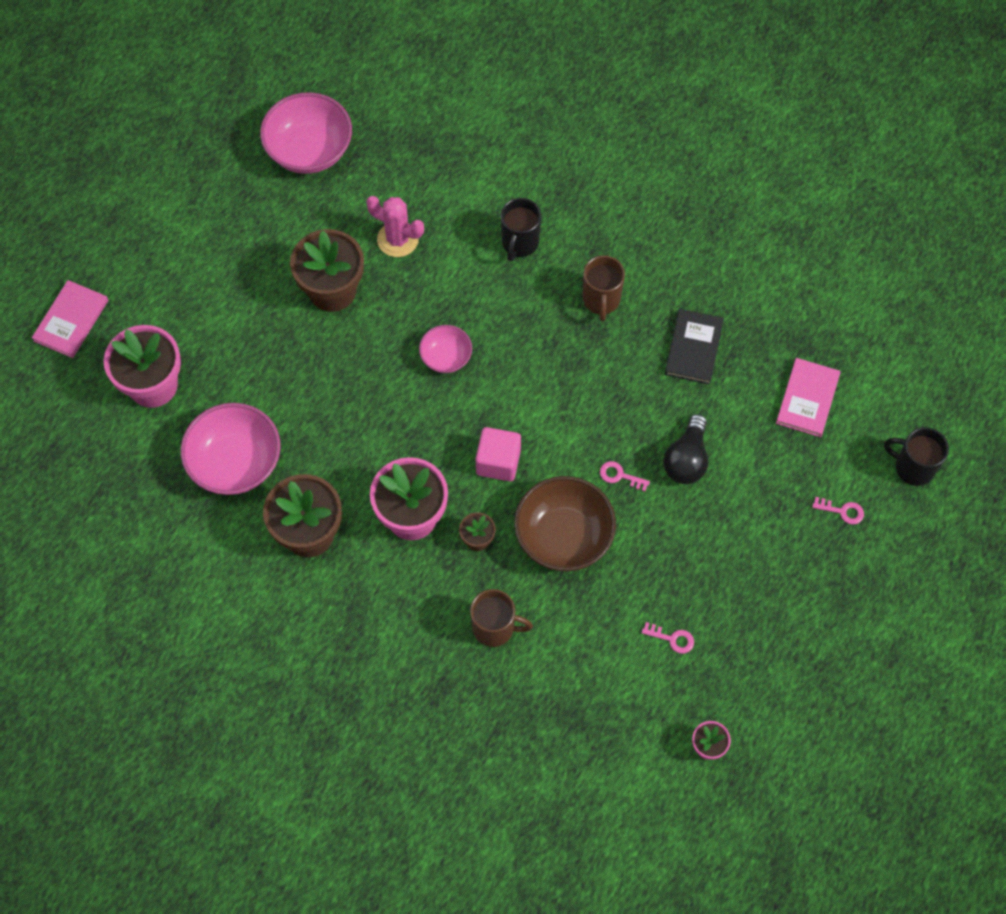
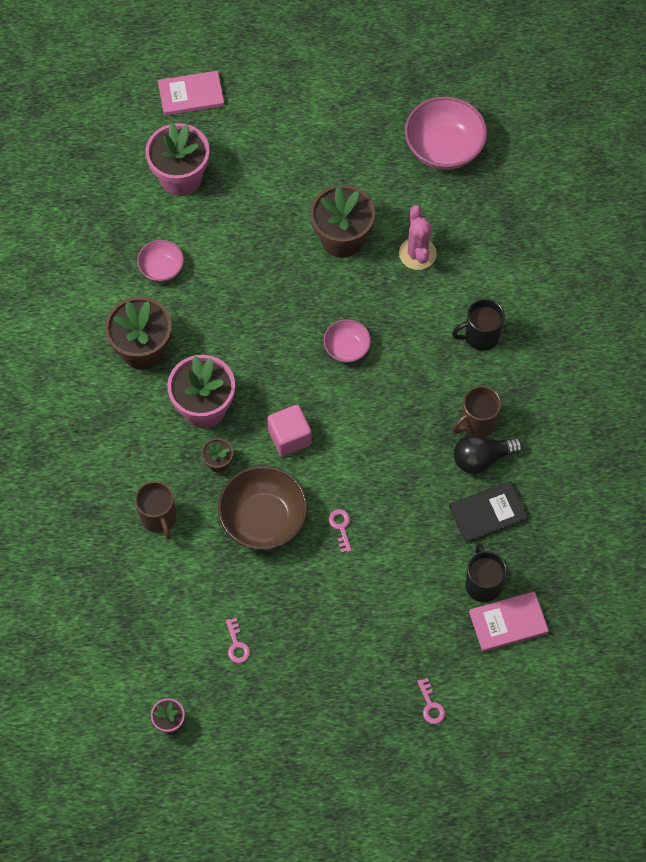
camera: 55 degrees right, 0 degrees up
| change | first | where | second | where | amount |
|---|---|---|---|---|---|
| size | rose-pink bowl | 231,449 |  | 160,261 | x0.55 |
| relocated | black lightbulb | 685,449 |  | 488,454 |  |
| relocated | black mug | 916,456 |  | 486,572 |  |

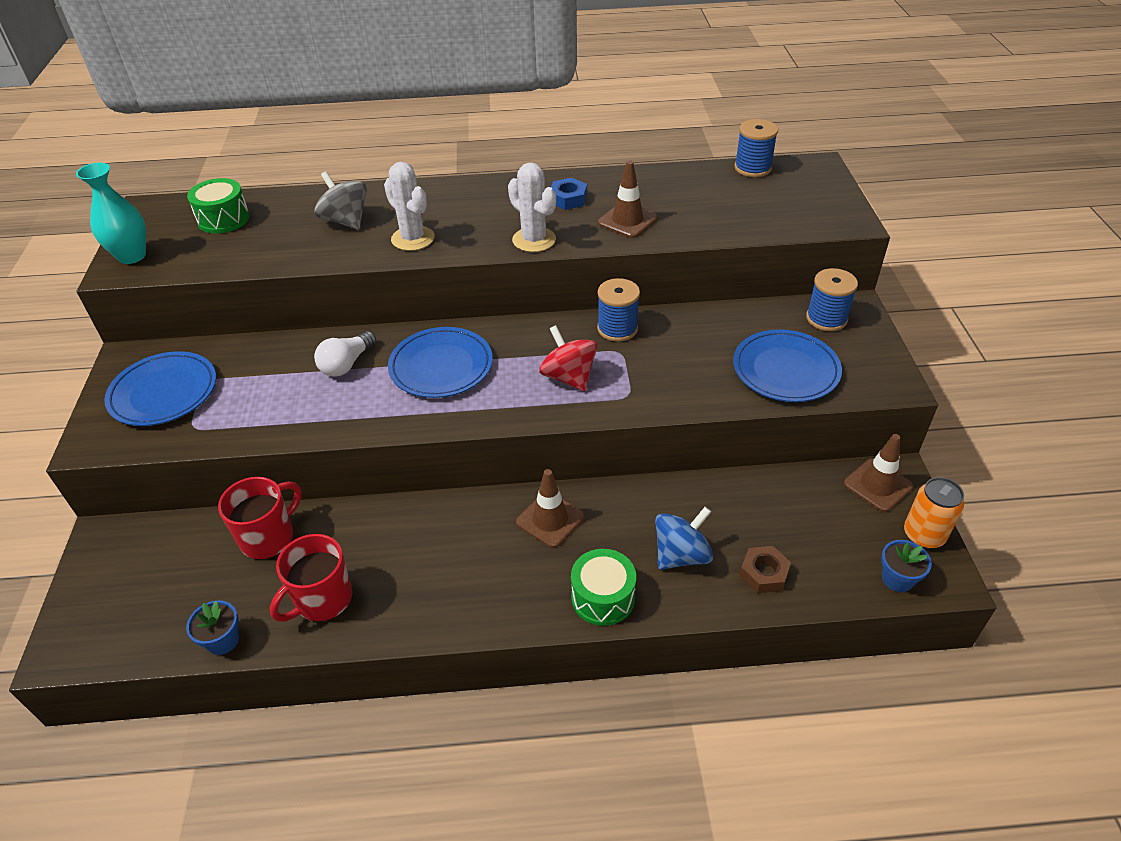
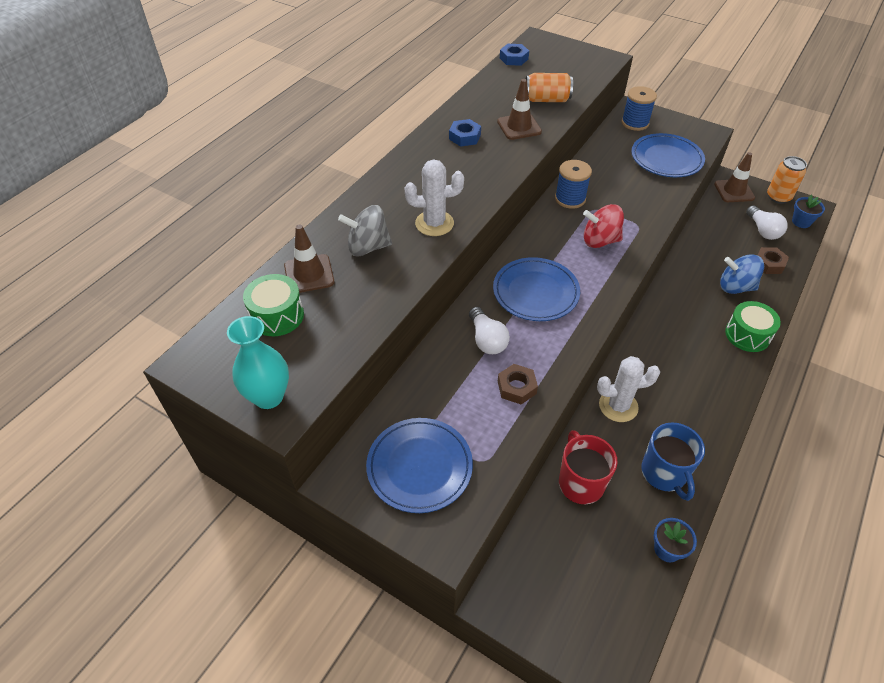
camera: 55 degrees left, 5 degrees up
| change | first | where | second | where | amount |
|---|---|---|---|---|---|
| exchanged | royal blue bobbin | 756,148 | royal blue nut | 514,55 |  |
| relocated | pure white prickly plant | 532,207 |  | 628,389 |  |
| relocated | russet traffic cone | 550,508 |  | 309,258 |  |
| spun | royal blue spinning top | 684,538 |  | 742,274 | 75 degrees counterclockwise |
| colour | red mug | 311,578 | royal blue mug | 673,462 |  |
| appeared |  |  | orange tin | 549,87 |  |
| appeared |  |  | pure white lightbulb | 766,223 |  |
| appeared |  |  | russet nut | 518,384 |  |

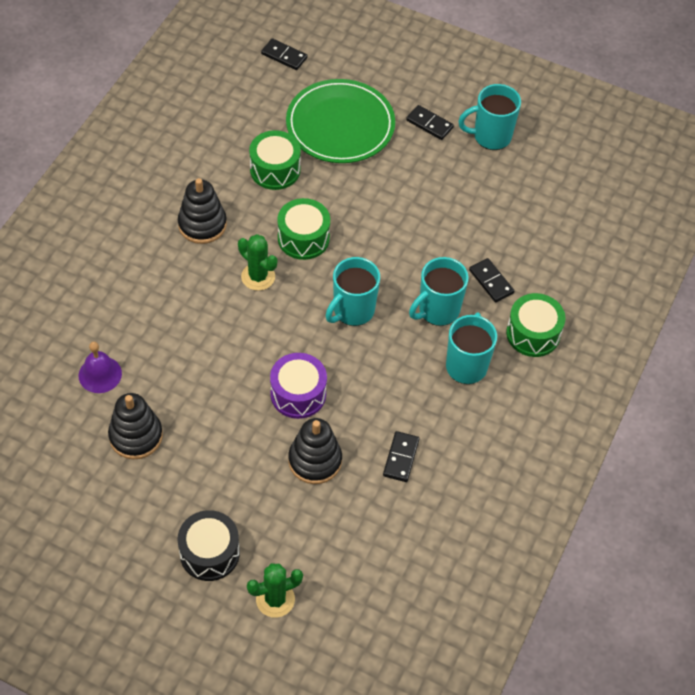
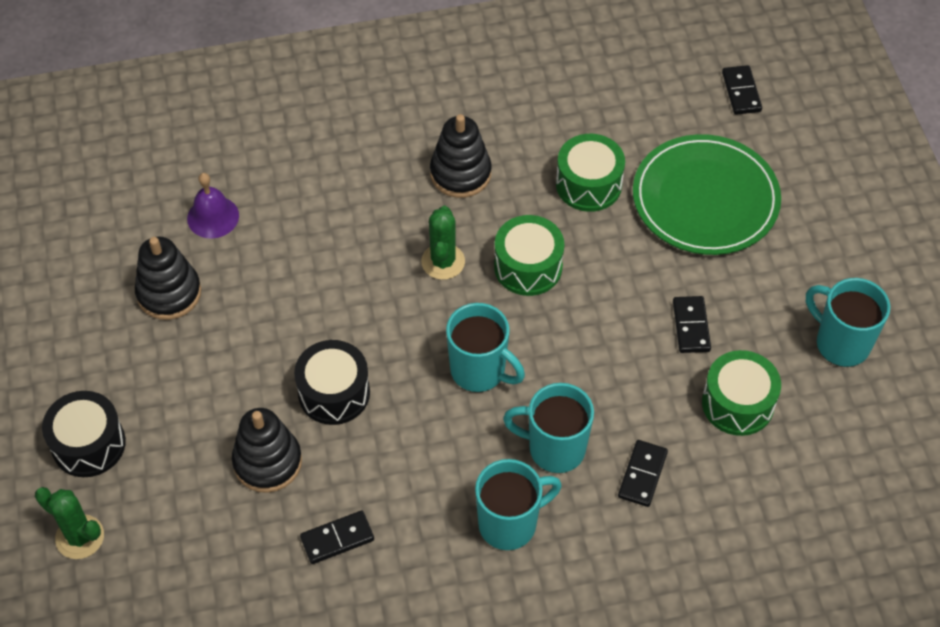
camera: 55 degrees right, 0 degrees up
| change | first | where | second | where | amount |
|---|---|---|---|---|---|
| relocated | black domino | 430,122 |  | 692,324 |  |
| spun | aqua mug | 352,291 |  | 485,347 | 150 degrees counterclockwise |
| relocated | green toy drum | 536,325 |  | 741,393 |  |
| colour | violet toy drum | 298,386 | black toy drum | 332,382 |  |

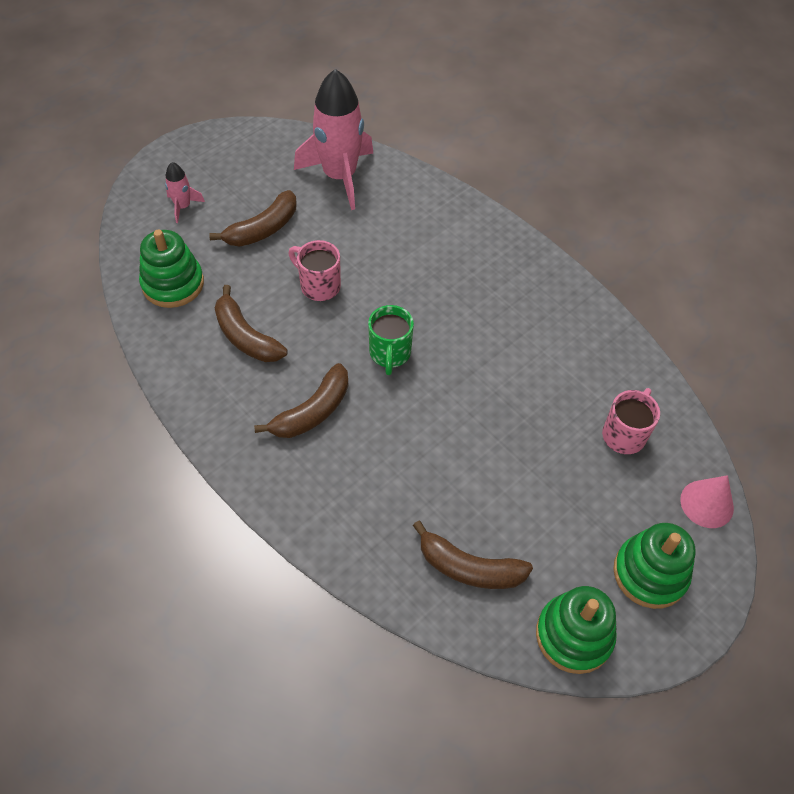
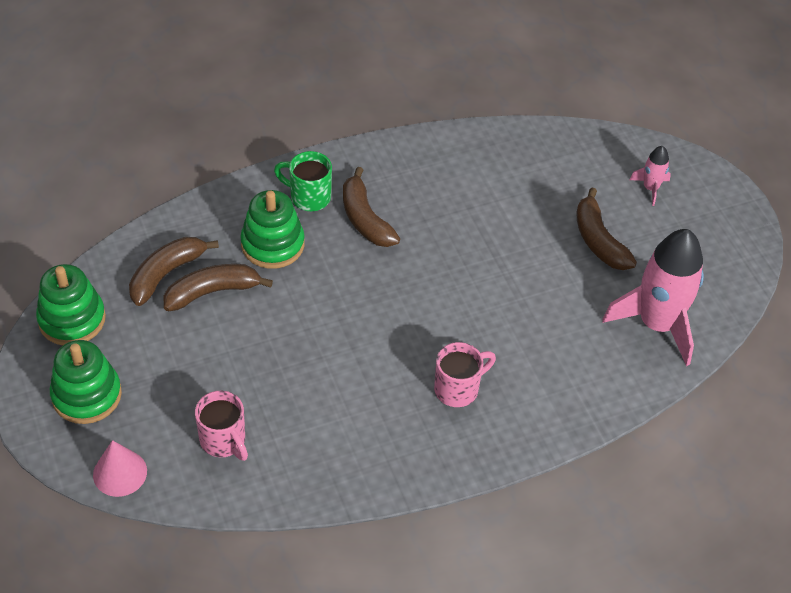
camera: 110 degrees right, 5 degrees down
| change | first | where | second | where | amount |
|---|---|---|---|---|---|
| relocated | green stacking toy | 171,269 |  | 272,229 |  |
| relocated | rose-pink mug | 314,270 |  | 465,374 |  |
| relocated | russet banana fruit | 251,323 |  | 218,287 |  |
| relocated | green mug | 391,340 |  | 303,181 |  |

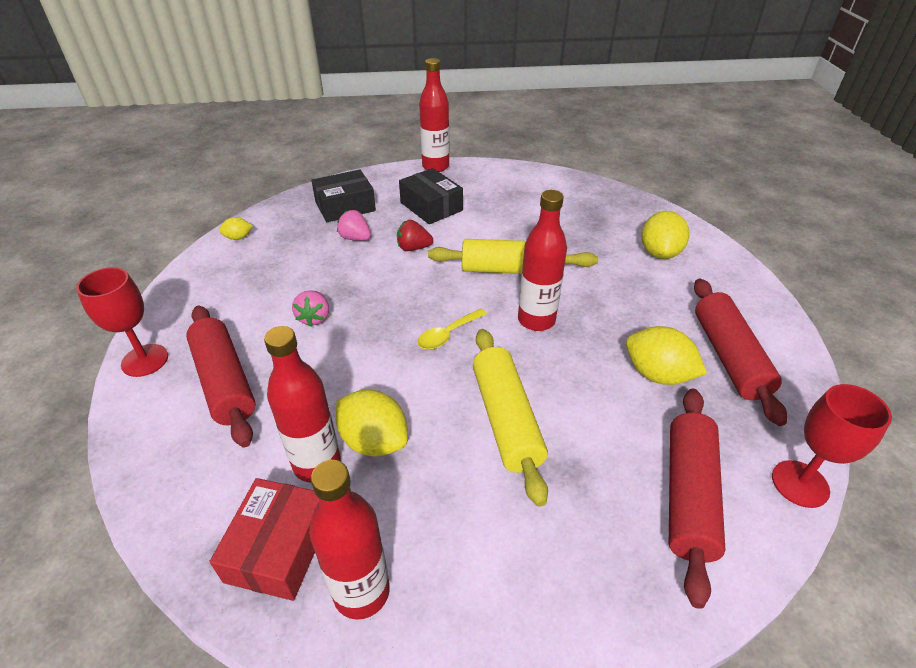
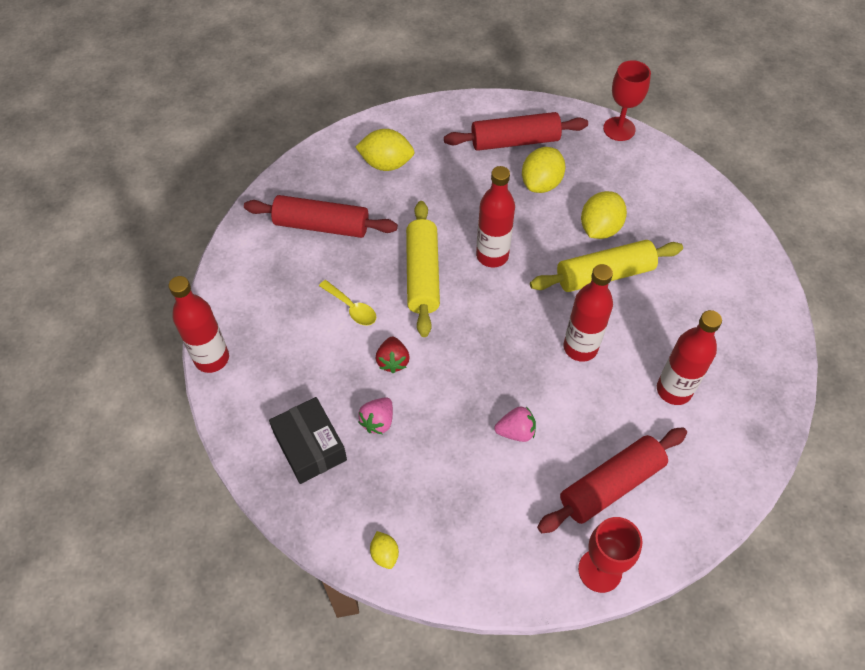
camera: 95 degrees left, 15 degrees up
| change | first | where | second | where | amount |
|---|---|---|---|---|---|
| missing | black package | 431,196 |  |  |  |
| relocated | yellow spoon | 452,329 |  | 347,303 |  |
| relocated | red pastry roller | 697,499 |  | 321,216 |  |
| relocated | yellow toy lemon | 372,423 |  | 604,215 |  |
| relocated | red bottle | 349,540 |  | 588,313 |  |
| missing | red package | 264,539 |  |  |  |

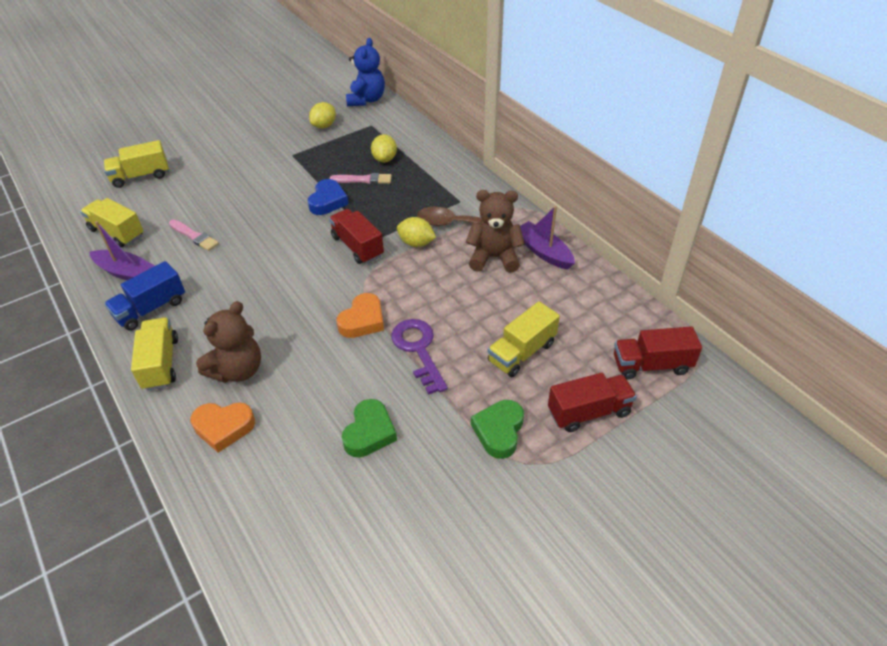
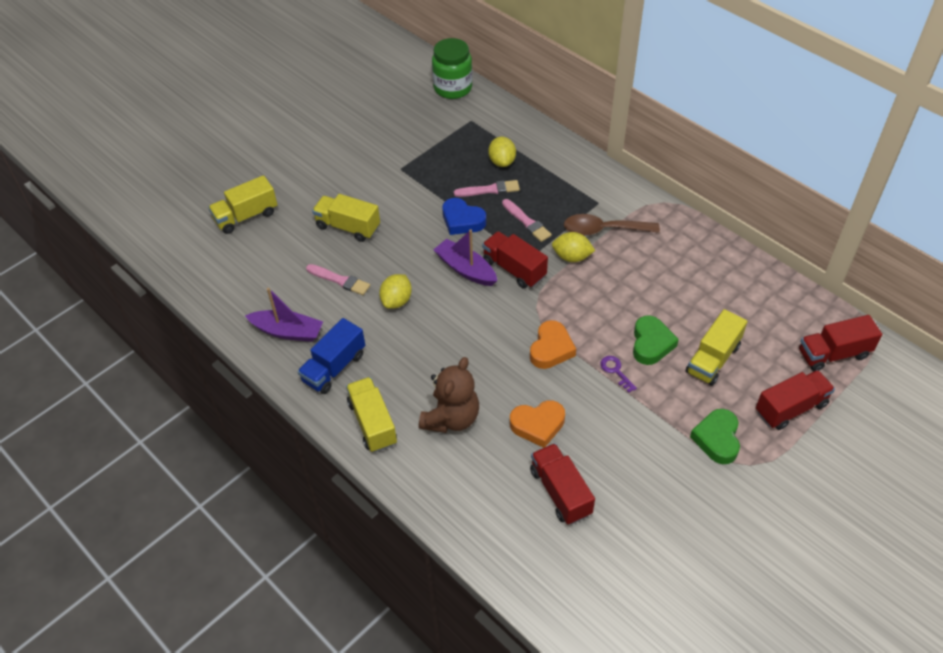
camera: 10 degrees left, 5 degrees up
| change | first | where | second | where | amount |
|---|---|---|---|---|---|
| exchanged | royal blue stuffed bear | 365,72 | green jam jar | 452,68 |  |
| relocated | yellow toy lemon | 322,115 |  | 395,291 |  |
| spun | royal blue love heart | 328,197 |  | 464,216 | 120 degrees clockwise |
| missing | russet stuffed bear | 495,231 |  |  |  |
| relocated | yellow truck | 112,222 |  | 346,218 |  |
| relocated | violet sailboat | 547,238 |  | 465,258 |  |
| size | violet door key | 419,357 |  | 618,374 | x0.50 |
| relocated | green love heart | 369,428 |  | 656,340 |  |
| relocated | orange love heart | 223,427 |  | 537,424 |  |
| appeared |  |  | rose-pink brush | 527,220 |  |
| appeared |  |  | red truck | 562,484 |  |

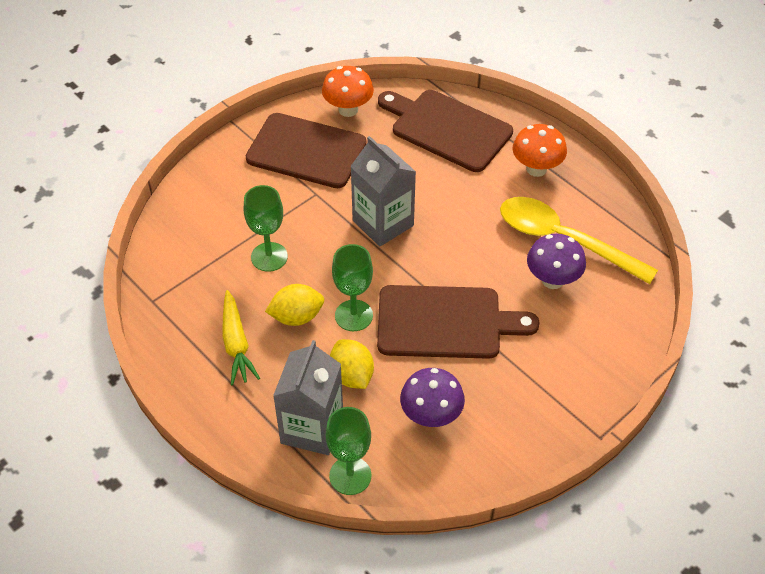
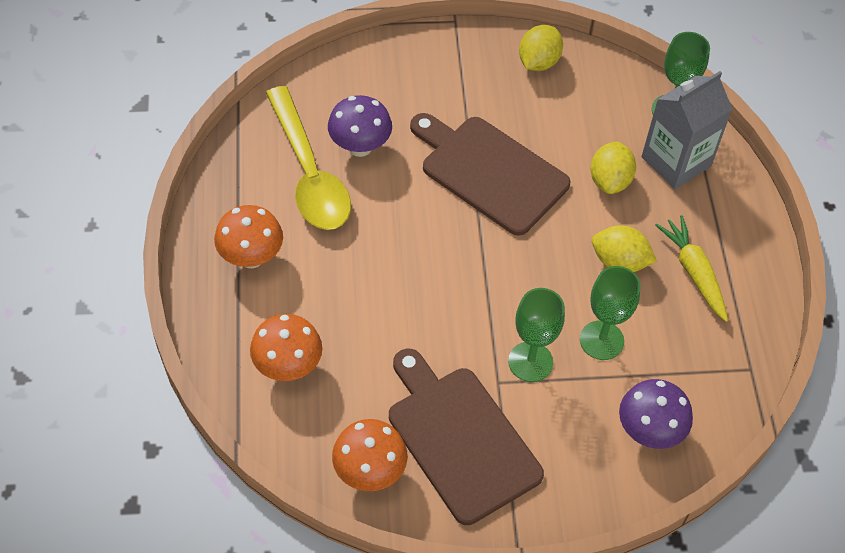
camera: 145 degrees left, 5 degrees up
| change | first | where | second | where | amount |
|---|---|---|---|---|---|
| exchanged | russet cutting board | 445,131 | orange fungus | 286,347 |  |
| missing | gray juice carton | 383,191 |  |  |  |
| relocated | green wine glass | 352,287 |  | 536,335 |  |
| spun | yellow root vegetable | 241,337 |  | 691,268 | 45 degrees counterclockwise |
| relocated | violet fungus | 432,397 |  | 656,414 |  |
| appeared |  |  | yellow toy lemon | 541,48 |  |

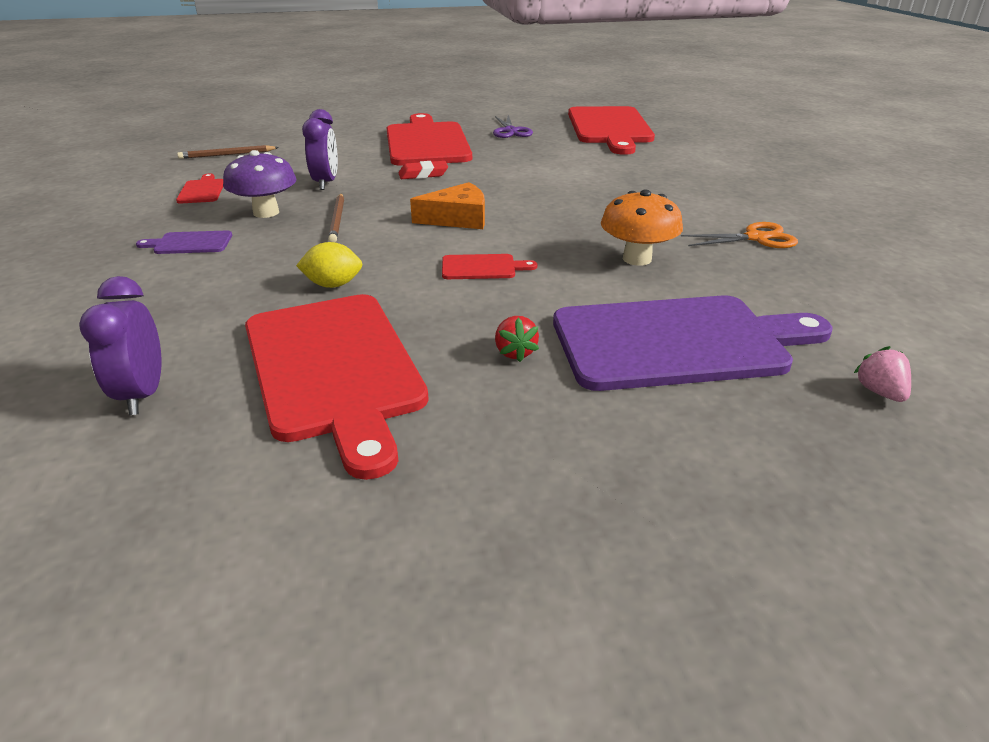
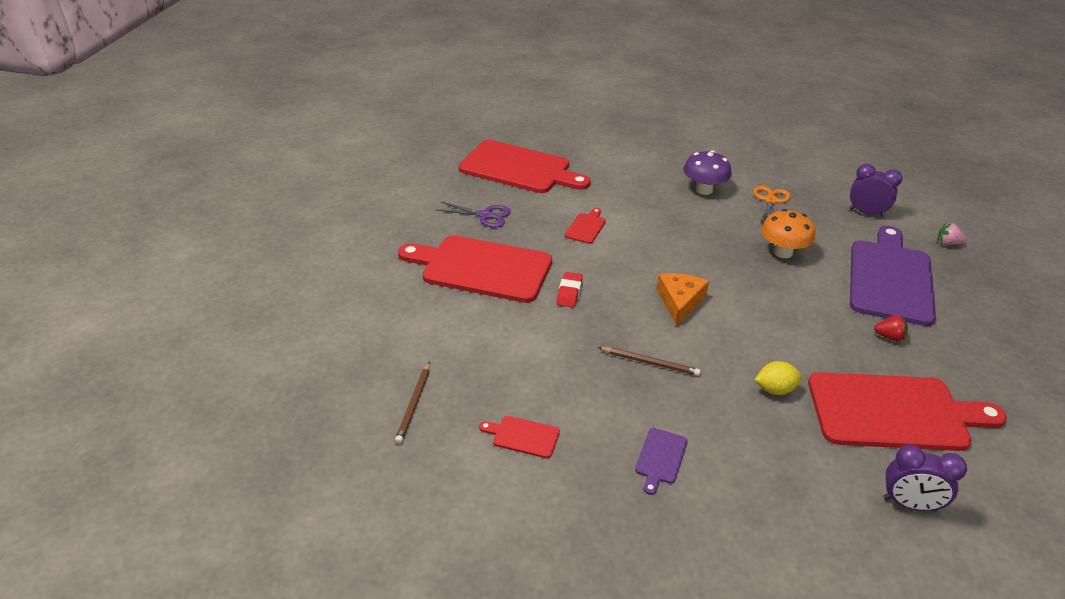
camera: 65 degrees left, 5 degrees up
| change | first | where | second | where | amount |
|---|---|---|---|---|---|
| relocated | violet clock | 320,149 |  | 876,190 |  |
| relocated | violet fungus | 260,184 |  | 707,172 |  |
| spun | yellow toy lemon | 329,265 |  | 778,378 | 60 degrees clockwise |
| relocated | red cutting board | 489,266 |  | 585,226 |  |

